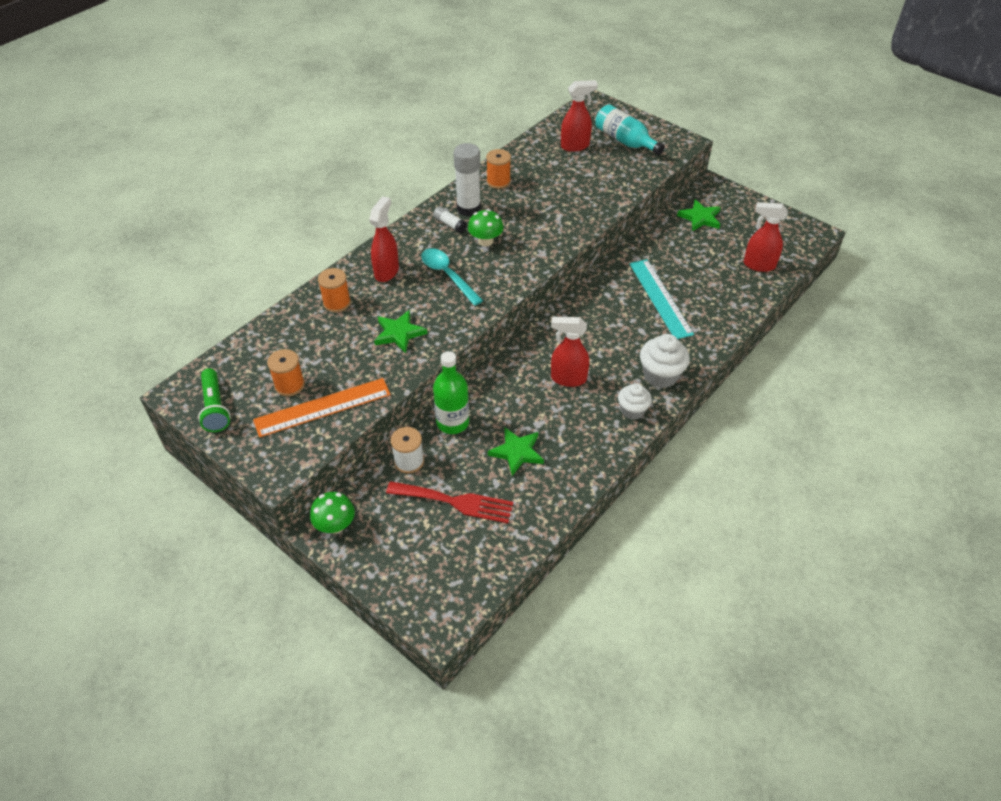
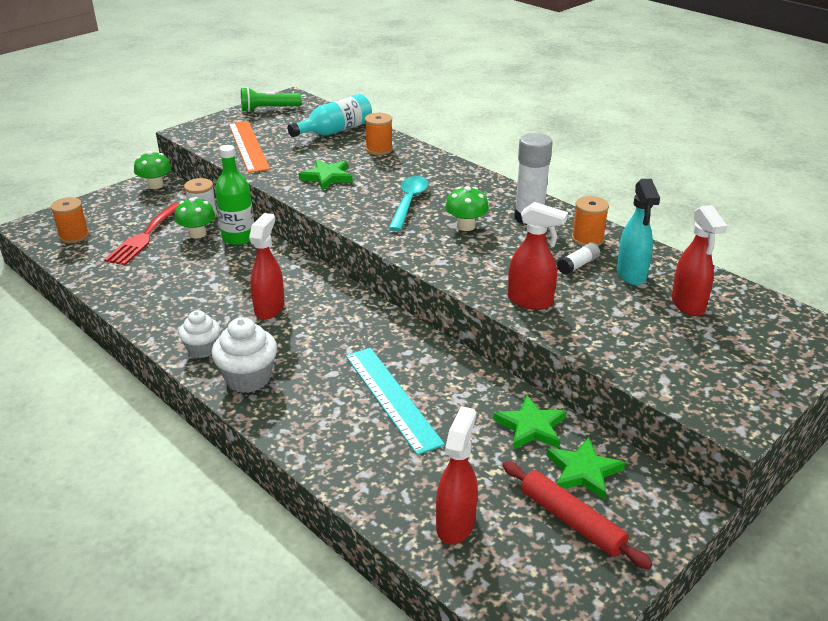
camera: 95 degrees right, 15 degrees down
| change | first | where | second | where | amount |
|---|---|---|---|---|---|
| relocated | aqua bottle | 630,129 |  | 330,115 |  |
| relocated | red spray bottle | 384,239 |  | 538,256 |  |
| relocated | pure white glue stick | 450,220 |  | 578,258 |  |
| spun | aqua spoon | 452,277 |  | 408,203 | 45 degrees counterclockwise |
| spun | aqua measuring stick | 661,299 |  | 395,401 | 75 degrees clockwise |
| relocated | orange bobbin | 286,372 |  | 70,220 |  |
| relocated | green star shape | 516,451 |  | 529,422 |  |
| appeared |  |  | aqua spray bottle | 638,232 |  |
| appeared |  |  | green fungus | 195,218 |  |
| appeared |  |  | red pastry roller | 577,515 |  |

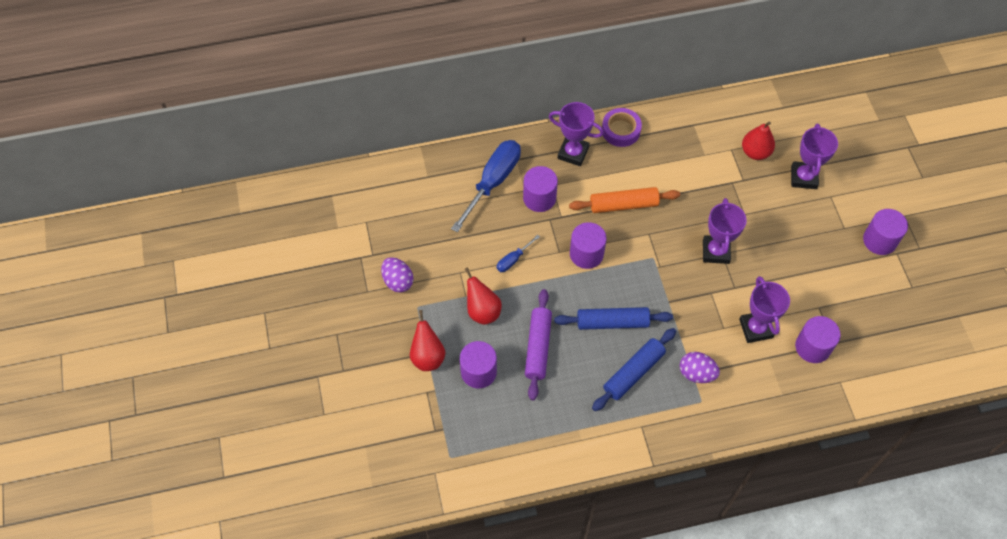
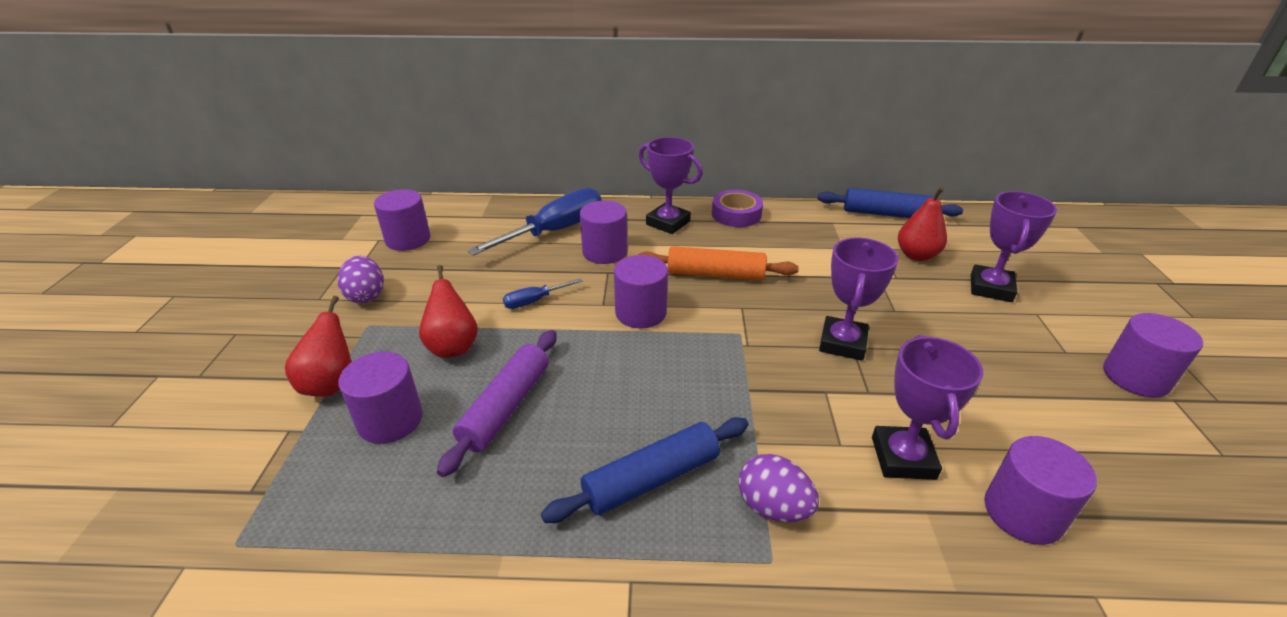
camera: 15 degrees right, 25 degrees down
| change | first | where | second | where | amount |
|---|---|---|---|---|---|
| relocated | royal blue pastry roller | 613,318 |  | 890,203 |  |
| appeared |  |  | violet cylinder shape | 402,220 |  |

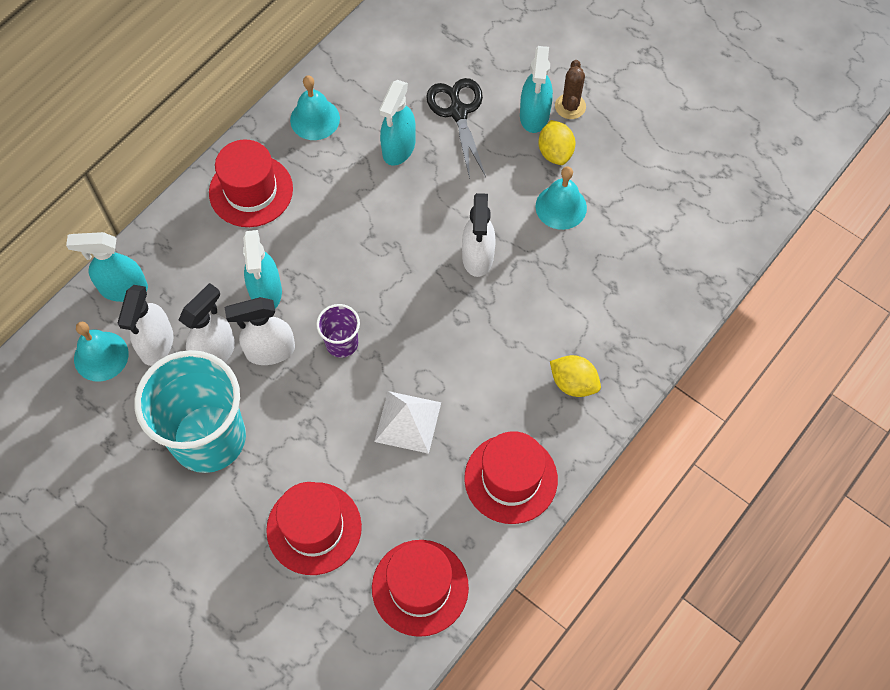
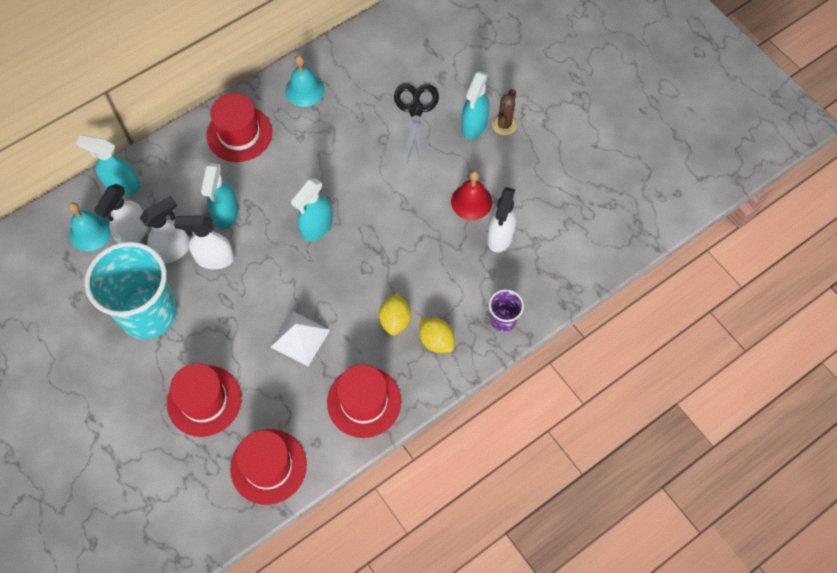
camera: 15 degrees right, 0 degrees up
| change | first | where | second | where | amount |
|---|---|---|---|---|---|
| relocated | aqua spray bottle | 397,123 |  | 312,209 |  |
| relocated | yellow toy lemon | 556,142 |  | 395,314 |  |
| colour | aqua school bell | 561,198 | red school bell | 471,195 |  |
| relocated | pure white spray bottle | 479,235 |  | 501,219 |  |
| relocated | violet cup | 338,331 |  | 506,310 |  |

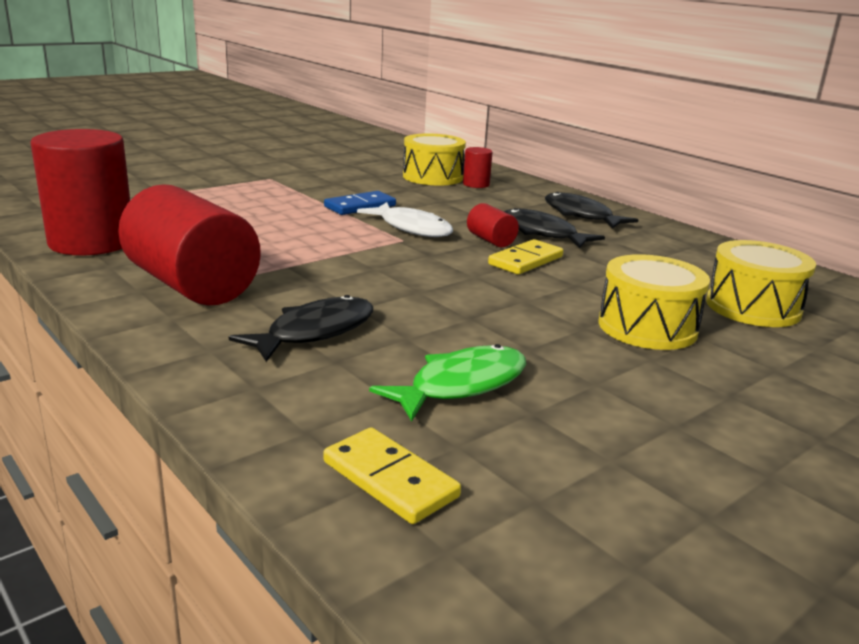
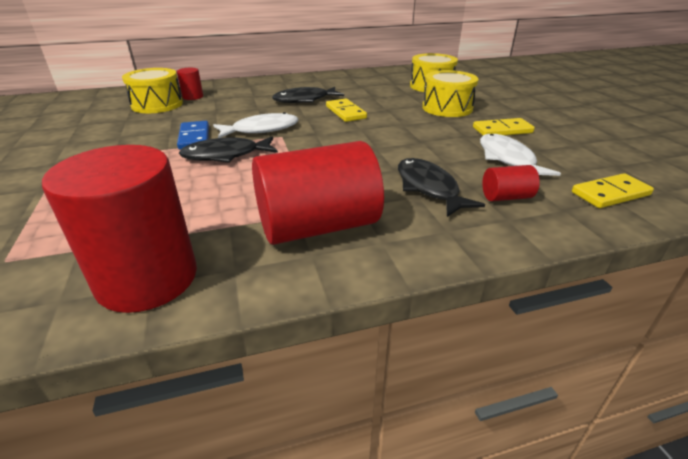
camera: 65 degrees left, 10 degrees up
| change | first | where | second | where | amount |
|---|---|---|---|---|---|
| relocated | black toy fish | 591,210 |  | 228,149 |  |
| relocated | red cylinder shape | 493,225 |  | 511,183 |  |
| colour | green toy fish | 447,382 | pure white toy fish | 520,155 |  |
| appeared |  |  | yellow domino | 504,126 |  |

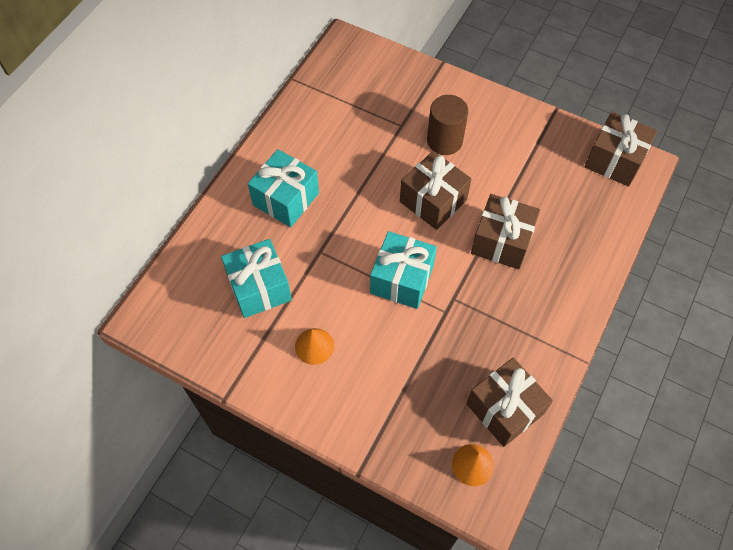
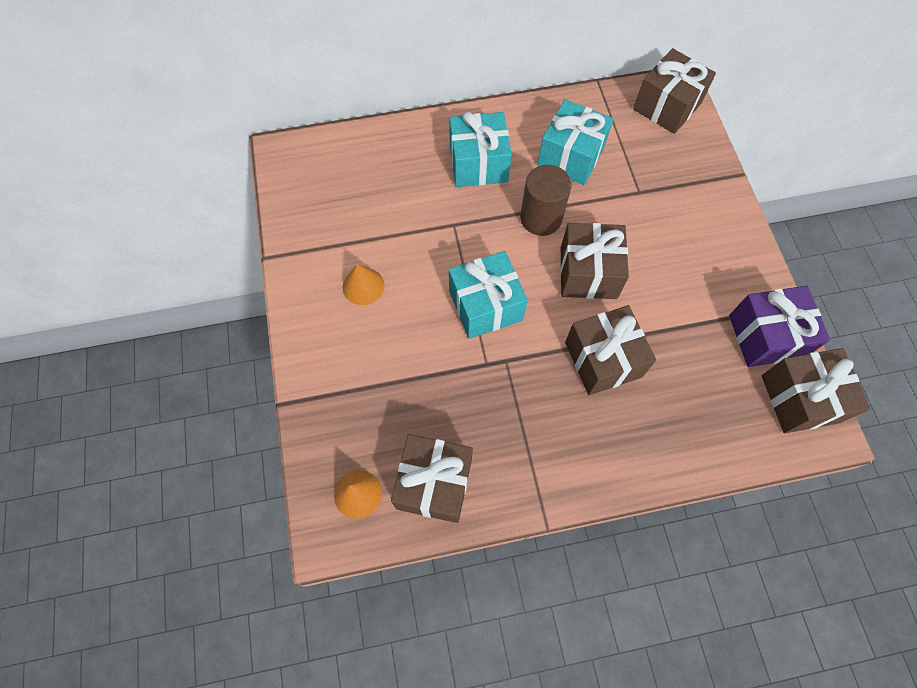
camera: 50 degrees right, 5 degrees up
| change | first | where | second | where | amount |
|---|---|---|---|---|---|
| relocated | russet cylinder shape | 447,125 |  | 546,200 |  |
| relocated | aqua present | 256,278 |  | 575,142 |  |
| appeared |  |  | russet present | 674,91 |  |
| appeared |  |  | violet present | 779,326 |  |

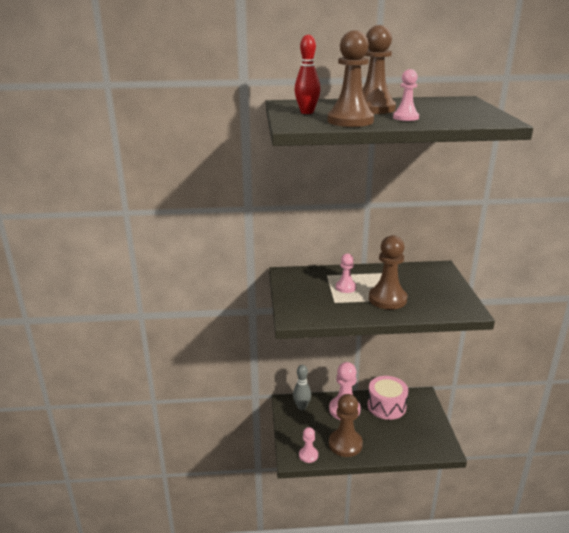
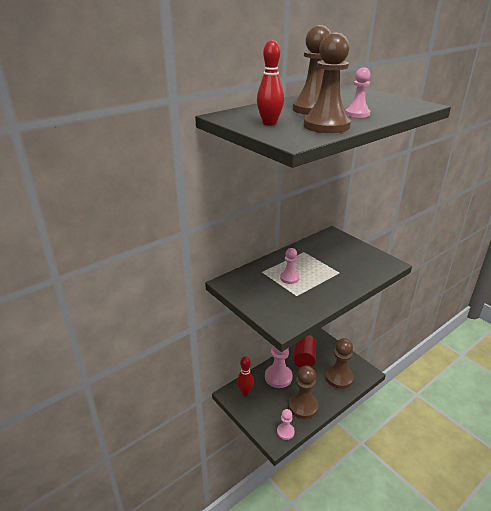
camera: 35 degrees left, 5 degrees up
| change | first | where | second | where | amount |
|---|---|---|---|---|---|
| relocated | russet chess pawn | 388,272 |  | 339,363 |  |
| colour | gray bowling pin | 302,387 | red bowling pin | 245,376 |  |
| exchanged | rose-pink toy drum | 387,398 | red cylinder shape | 305,351 |  |

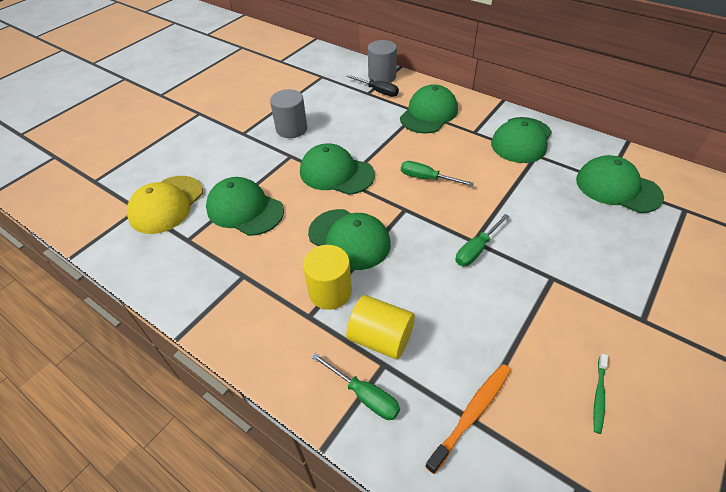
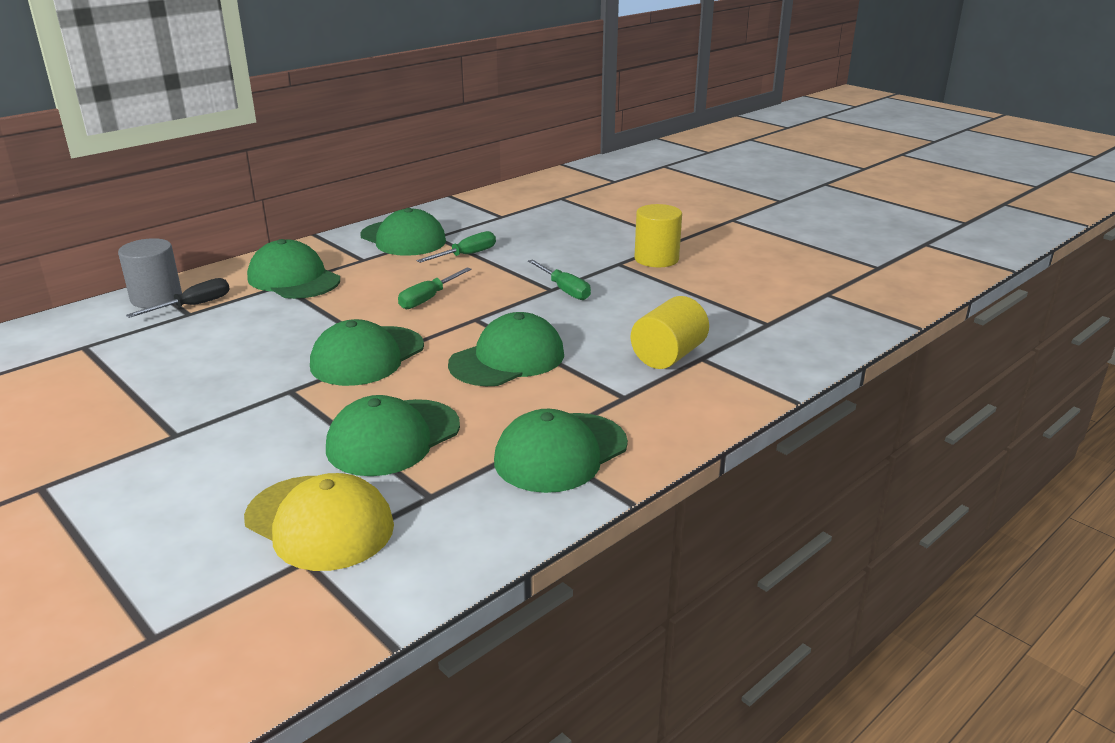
camera: 80 degrees left, 20 degrees down
| change | first | where | second | where | amount |
|---|---|---|---|---|---|
| missing | gray cylinder shape | 288,113 |  |  |  |
| relocated | green baseball cap | 620,184 |  | 561,451 |  |
| relocated | yellow cylinder shape | 327,277 |  | 658,235 |  |
| relocated | green screwdriver | 355,386 |  | 456,247 |  |
| missing | green tooth brush | 600,394 |  |  |  |
| missing | orange tooth brush | 468,419 |  |  |  |

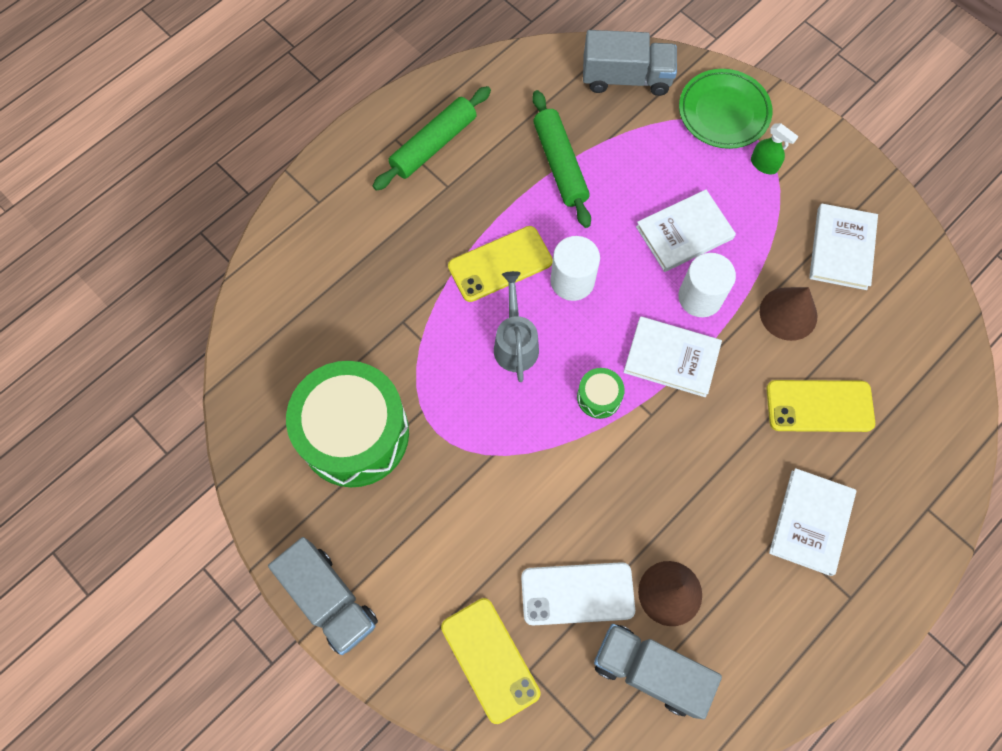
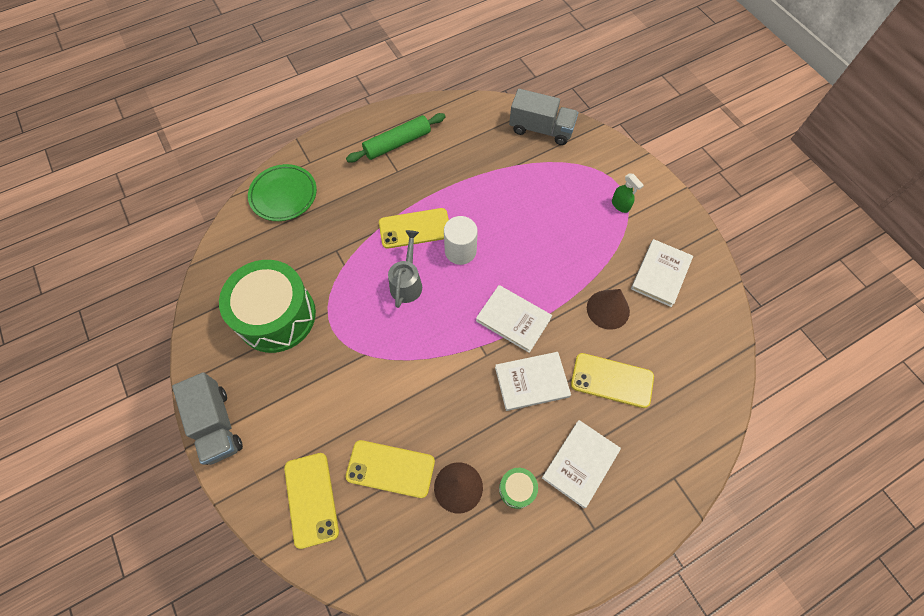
camera: 15 degrees right, 5 degrees down
| change | first | where | second | where | amount |
|---|---|---|---|---|---|
| relocated | green flat dish | 725,109 |  | 282,192 |  |
| missing | green pastry roller | 561,159 |  |  |  |
| relocated | pure white book | 686,231 |  | 533,381 |  |
| missing | pure white cylinder shape | 707,285 |  |  |  |
| relocated | green toy drum | 601,393 |  | 518,488 |  |
| colour | pure white smartphone | 578,594 | yellow smartphone | 390,469 |  |
| missing | gray truck | 658,671 |  |  |  |

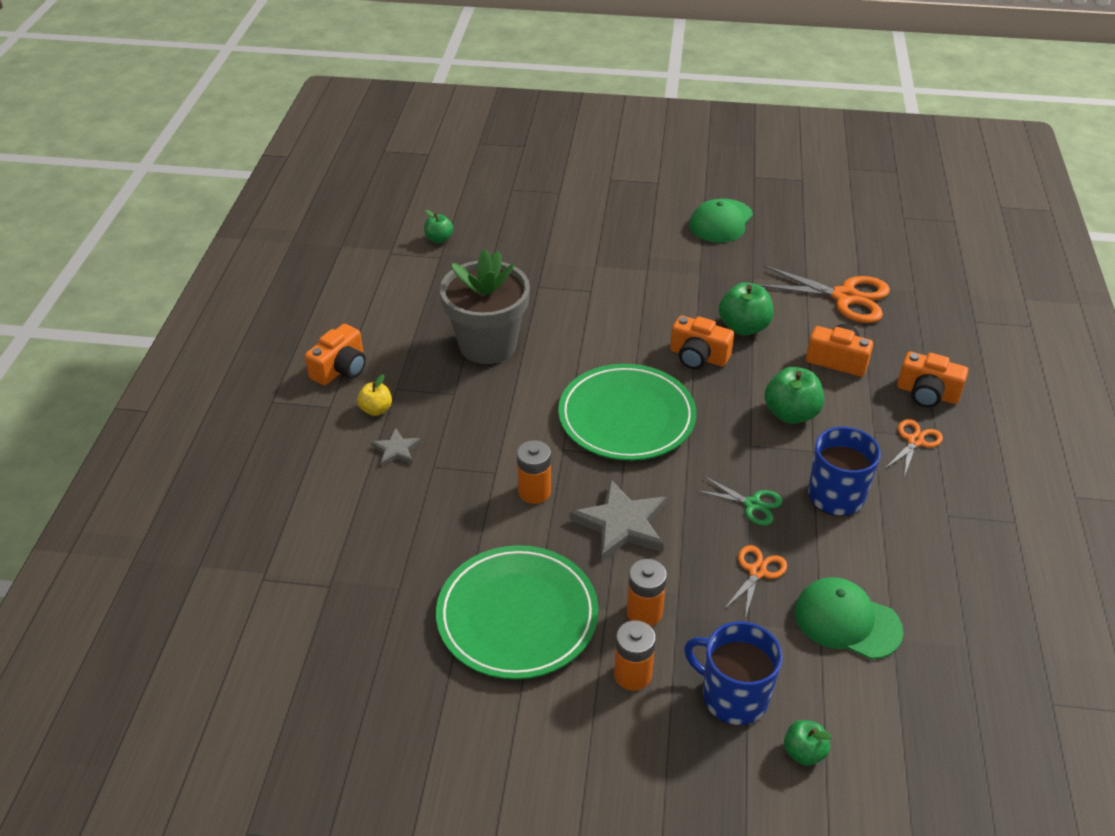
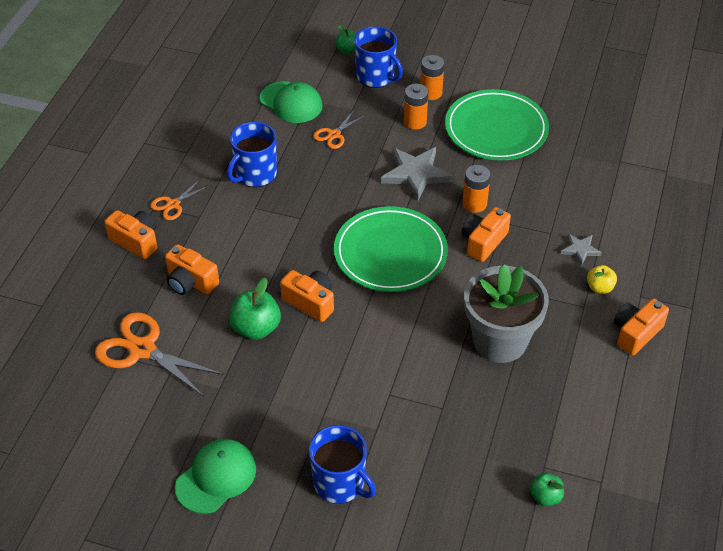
camera: 170 degrees left, 5 degrees up
| change | first | where | second | where | amount |
|---|---|---|---|---|---|
| missing | green apple | 794,395 |  |  |  |
| missing | green shears | 739,501 |  |  |  |
| appeared |  |  | orange compact camera | 486,234 |  |
| appeared |  |  | royal blue mug | 342,464 |  |

